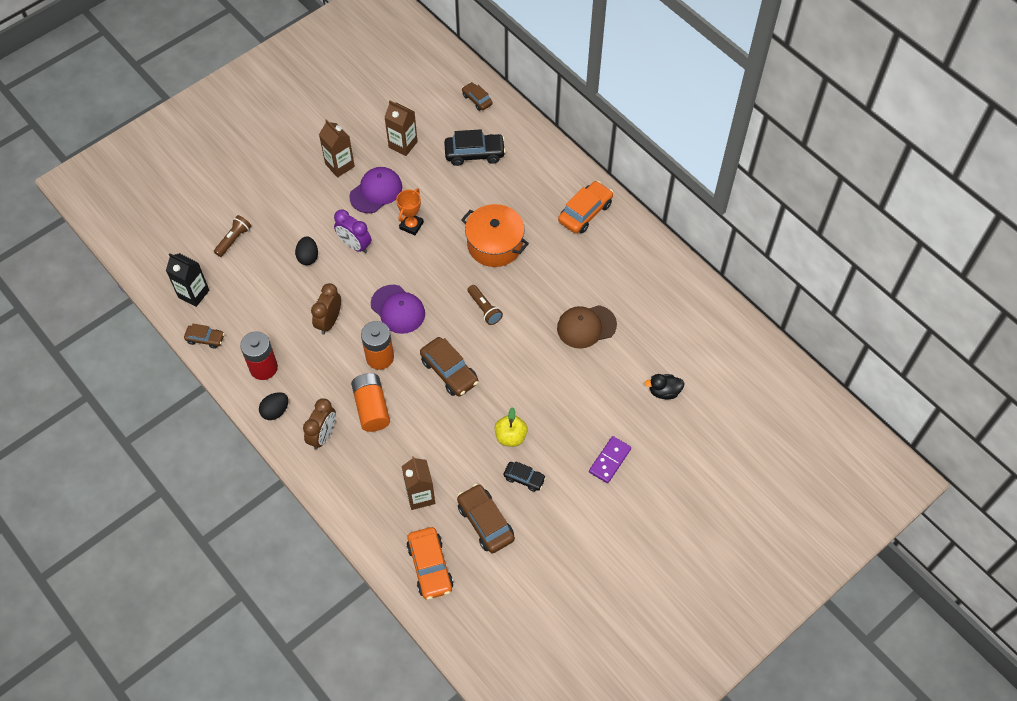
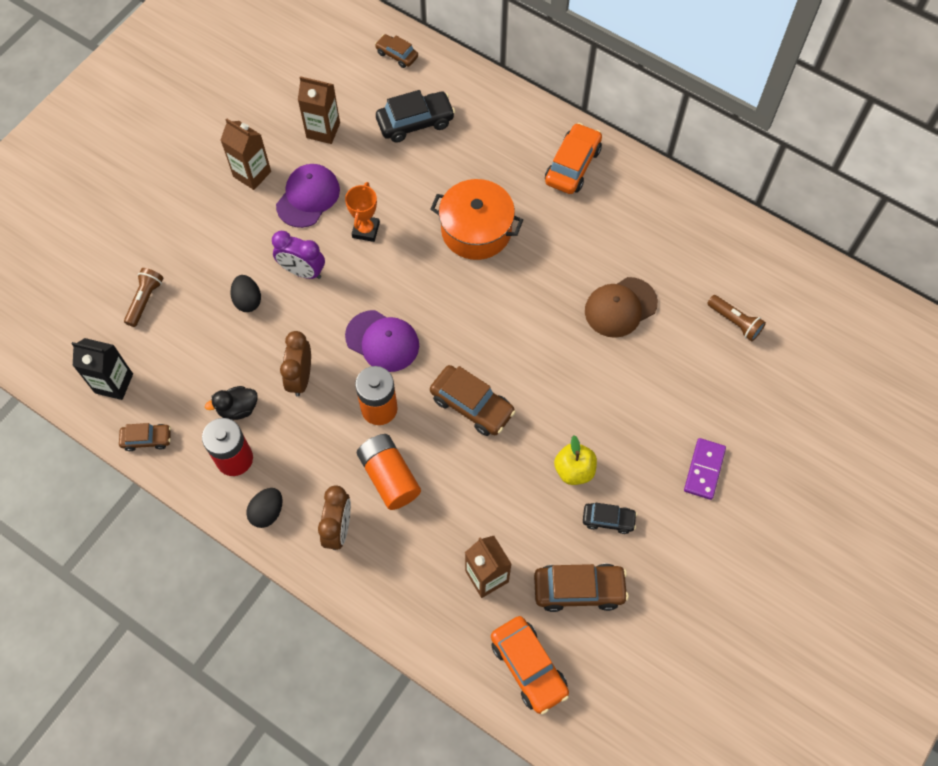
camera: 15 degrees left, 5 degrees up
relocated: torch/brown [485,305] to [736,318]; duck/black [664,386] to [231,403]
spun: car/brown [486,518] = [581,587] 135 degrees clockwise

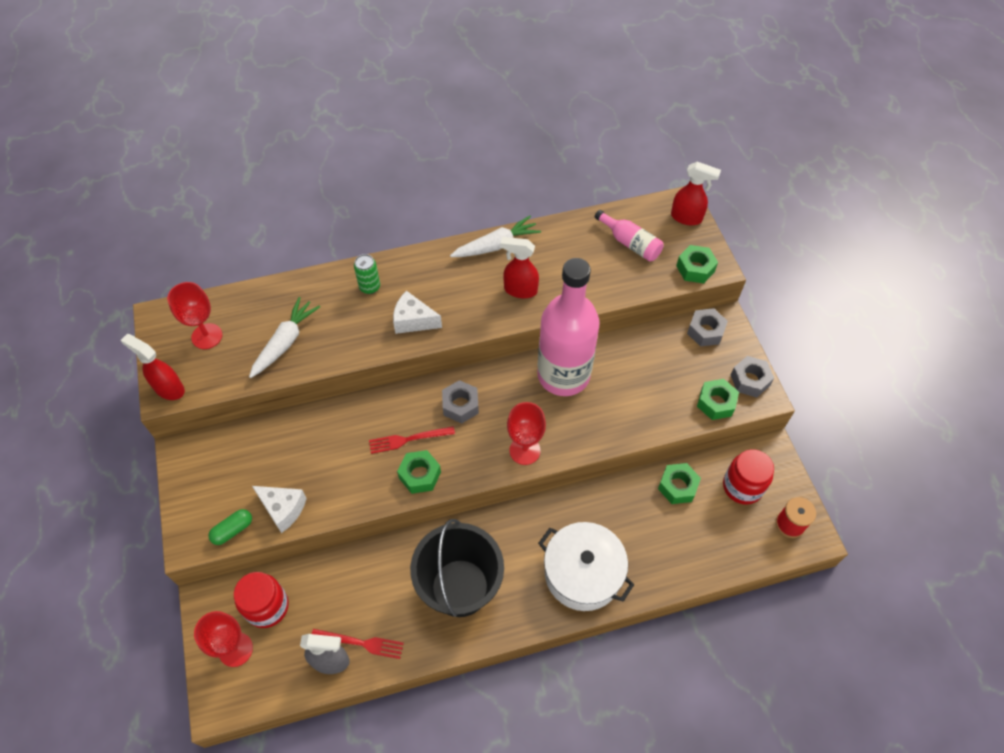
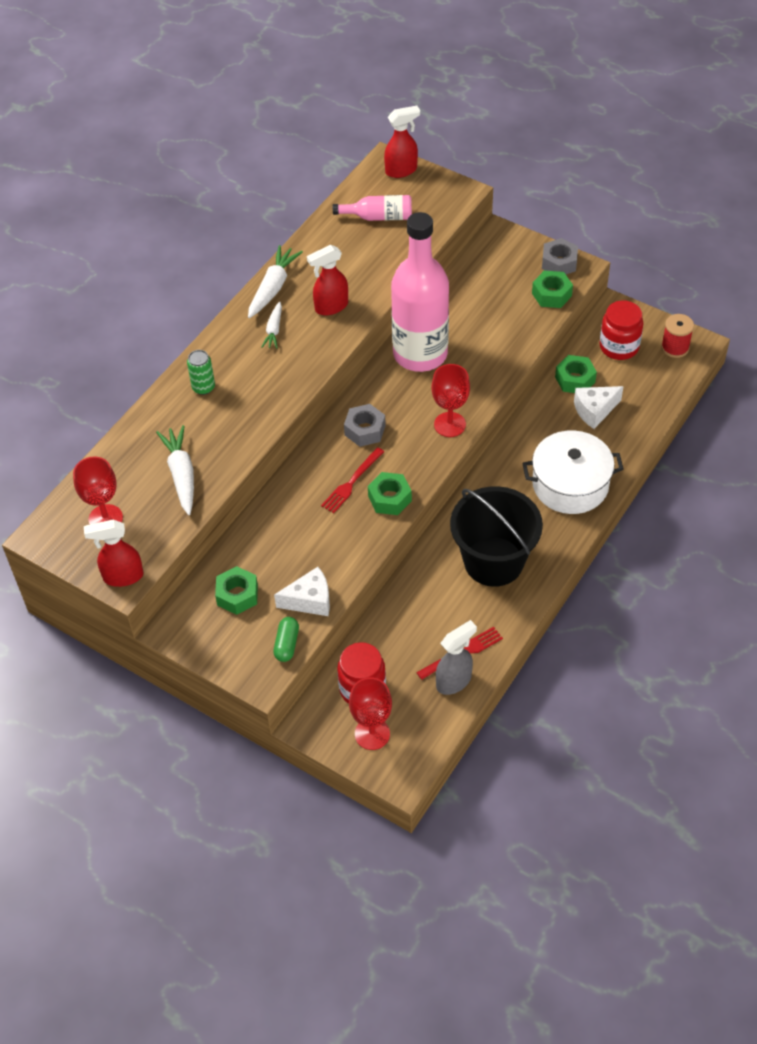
camera: 40 degrees left, 5 degrees down
missing: hexagon nut/ash-grey [707,327]
appeared: carrot/snow-white [271,325]
relocated: hexagon nut/leaf-green [697,264] to [236,590]; cheese wedge/snow-white [417,312] to [599,407]

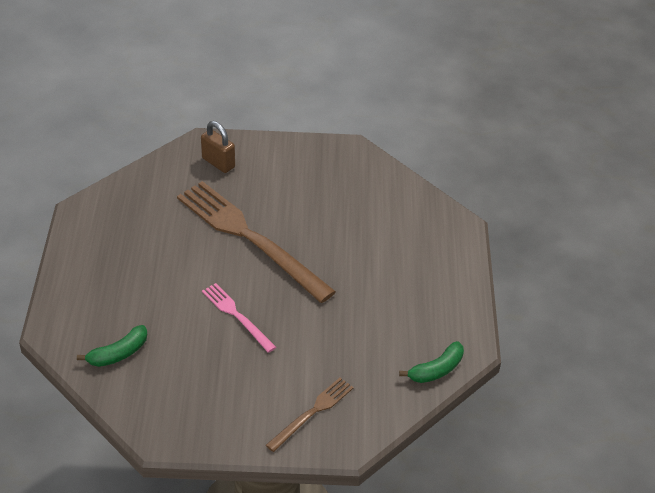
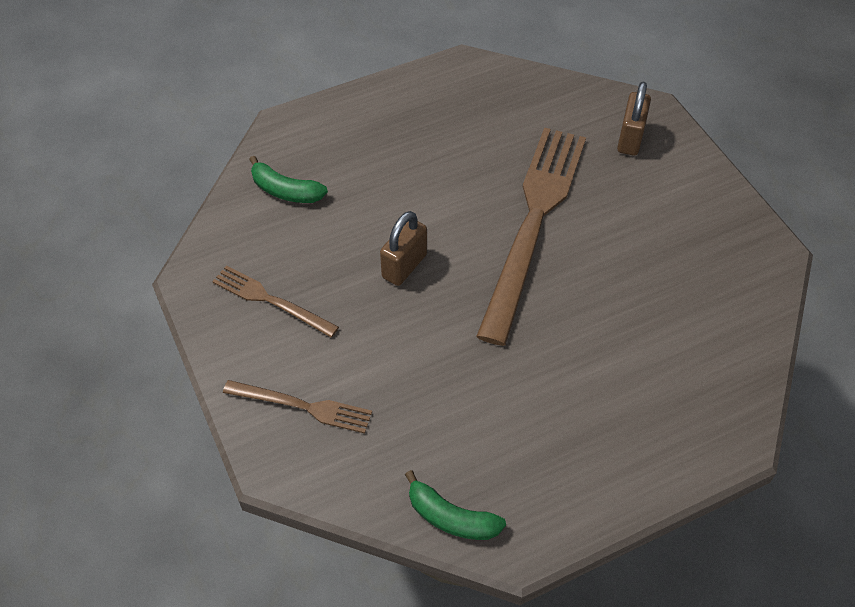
camera: 65 degrees right, 10 degrees up
appeared: table fork/brown [275,301]
exchanged: table fork/rose-pink [239,318] to padlock/brown [403,248]

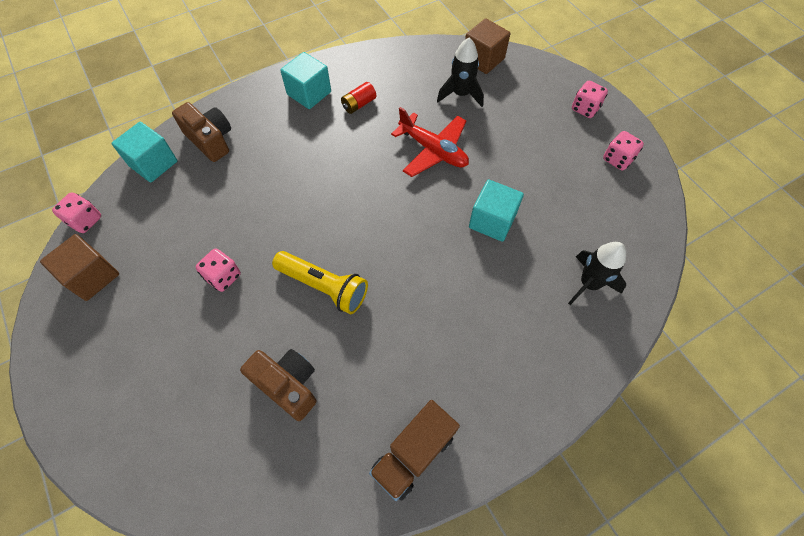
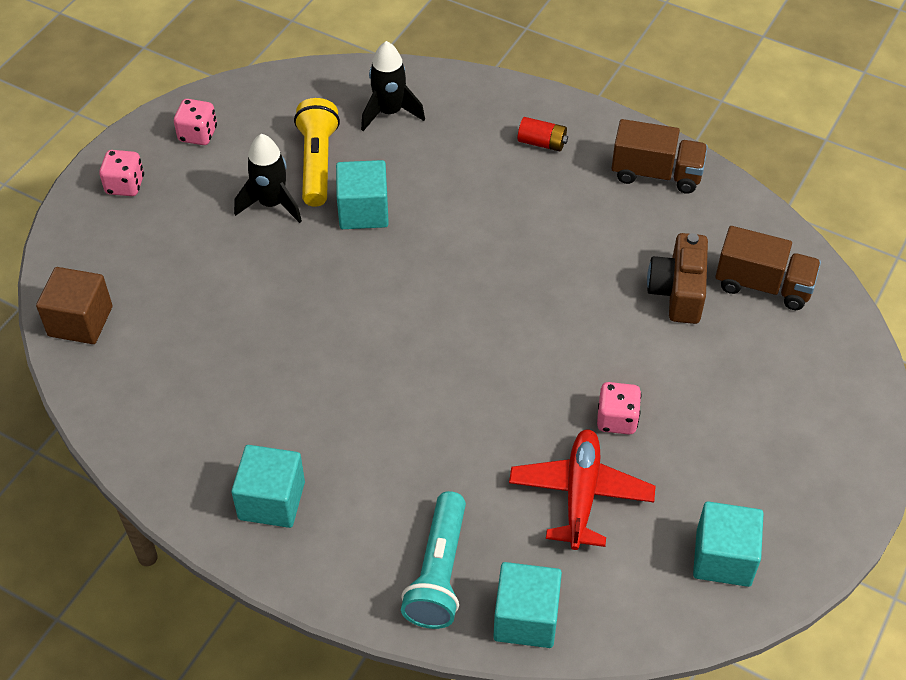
camera: 120 degrees left, 10 degrees down
missing: game die/rose-pink [76,212]
appeared: truck/brown [768,268]
relocated: rocket/black [460,72] to [268,178]; battery/red [358,98] to [542,134]; plane/red [430,142] to [582,489]; torch/bright yellow [320,282] to [317,152]
exchanged: compact camera/brown [201,132] to torch/turquoise [433,560]
colour: solid cube/brown [79,267] to solid cube/turquoise [728,544]

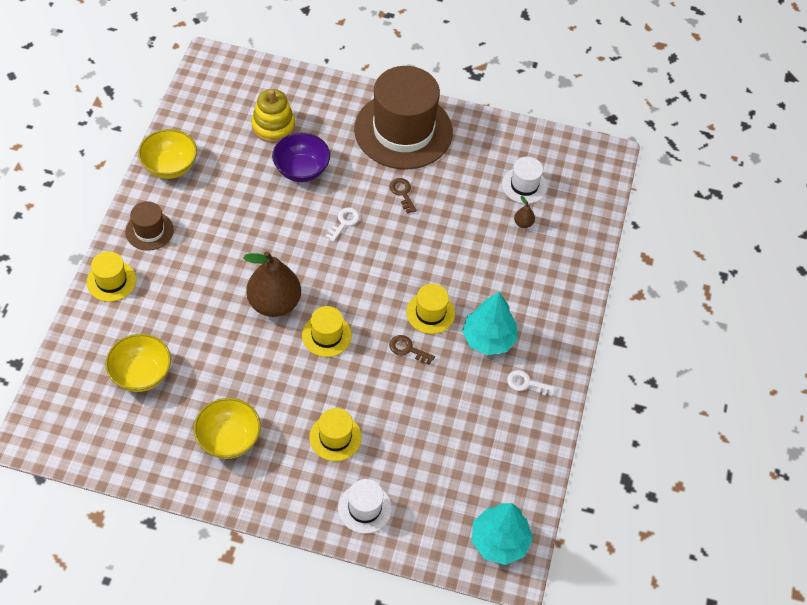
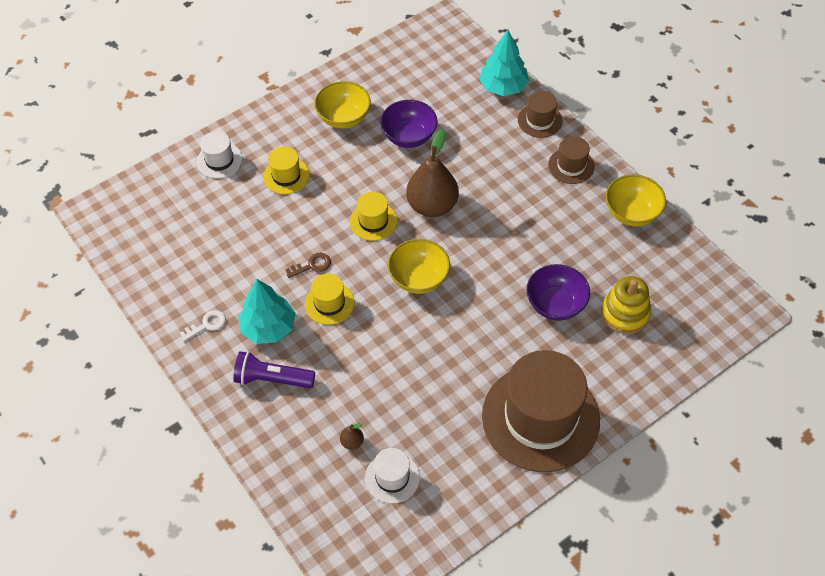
camera: 135 degrees right, 0 degrees up
missing: latchkey/brown [403,196]; latchkey/snow-white [343,225]
appeared: serving bowl/royal purple [408,124]; torch/royal purple [274,369]
relocated: serving bowl/bright yellow [138,363] to [419,266]; fir tree/turquoise [502,534] to [504,63]
colour: tall hat/bright yellow [111,276] to tall hat/brown [540,114]

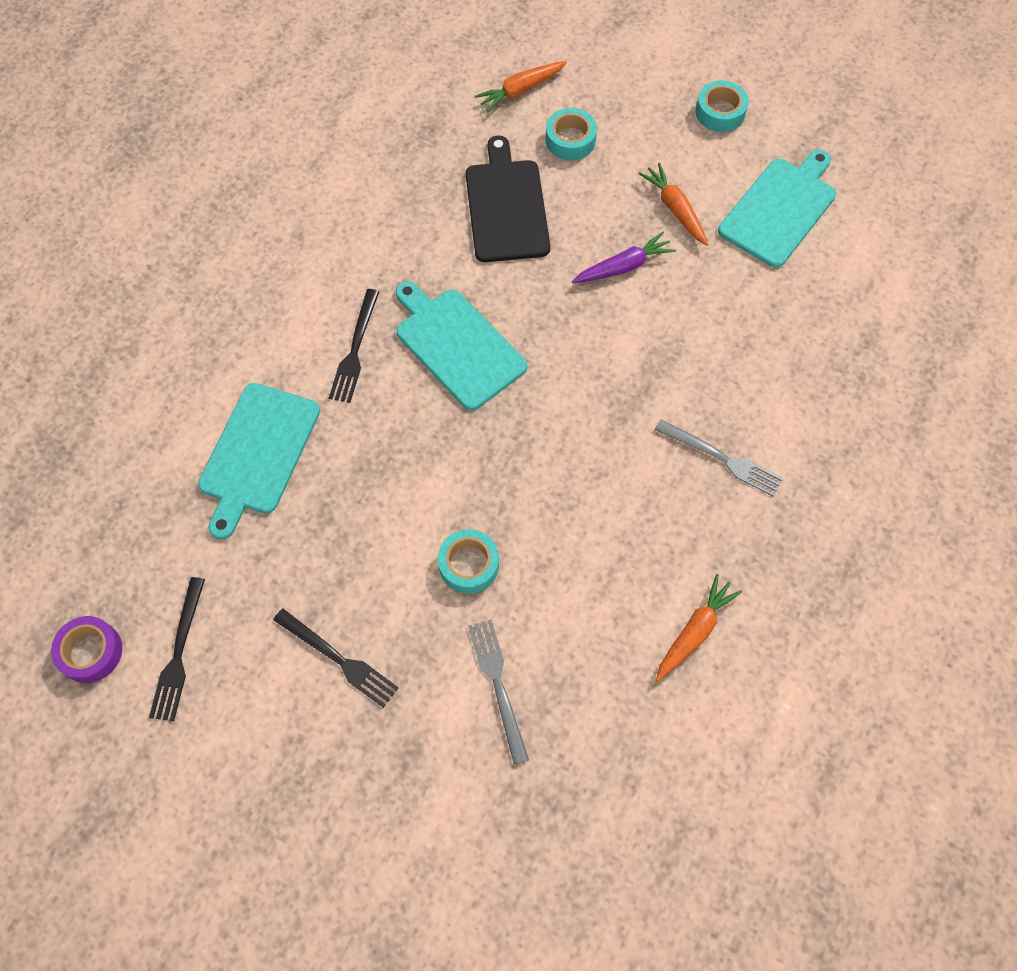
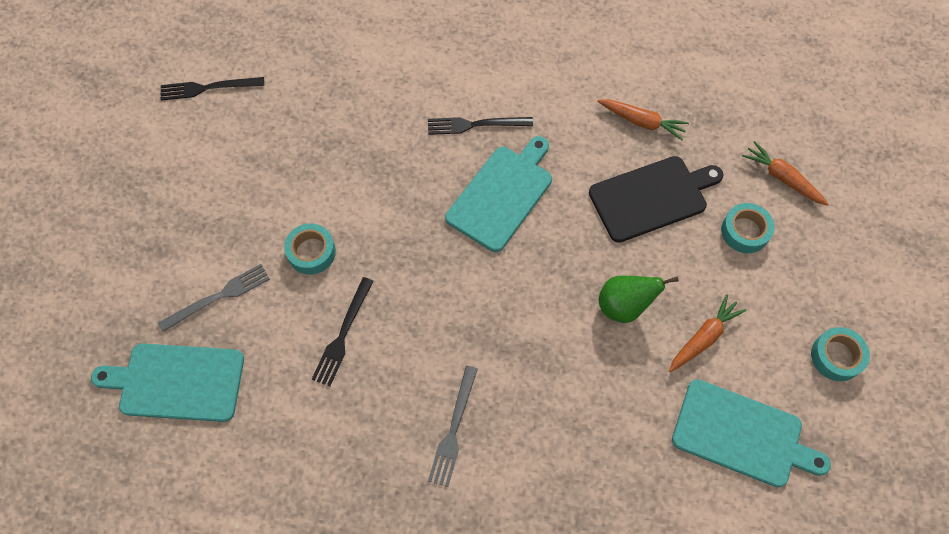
camera: 75 degrees right, 0 degrees up
missing: roll of tape/royal purple [86,649]
relocated: bread board/turquoise [259,461] to [167,382]; carrot/orange-coloured [699,627] to [643,119]; table fork/black [336,658] to [343,331]
exchanged: carrot/royal purple [624,257] to pear fruit/leaf-green [639,299]

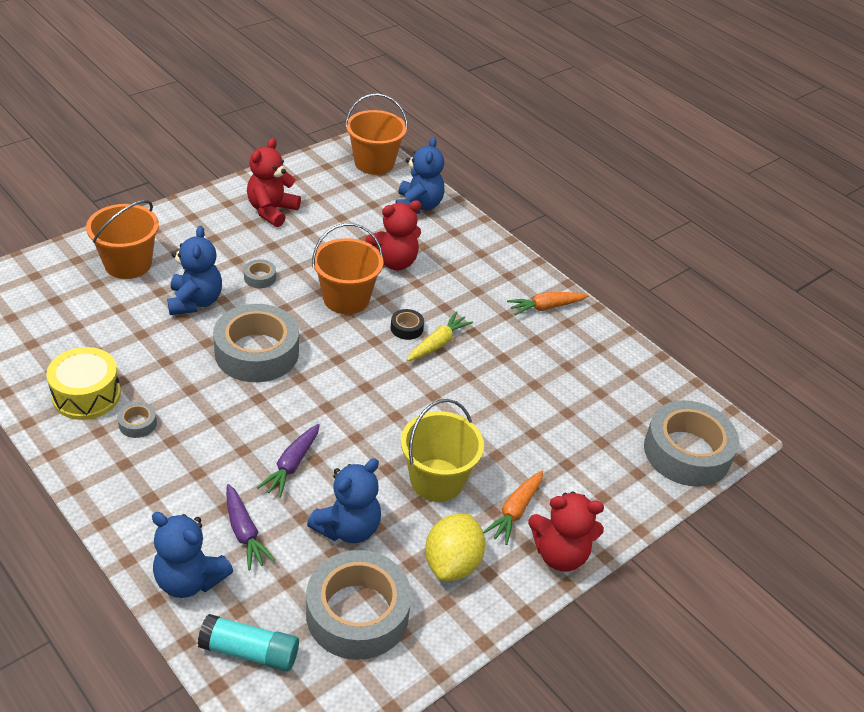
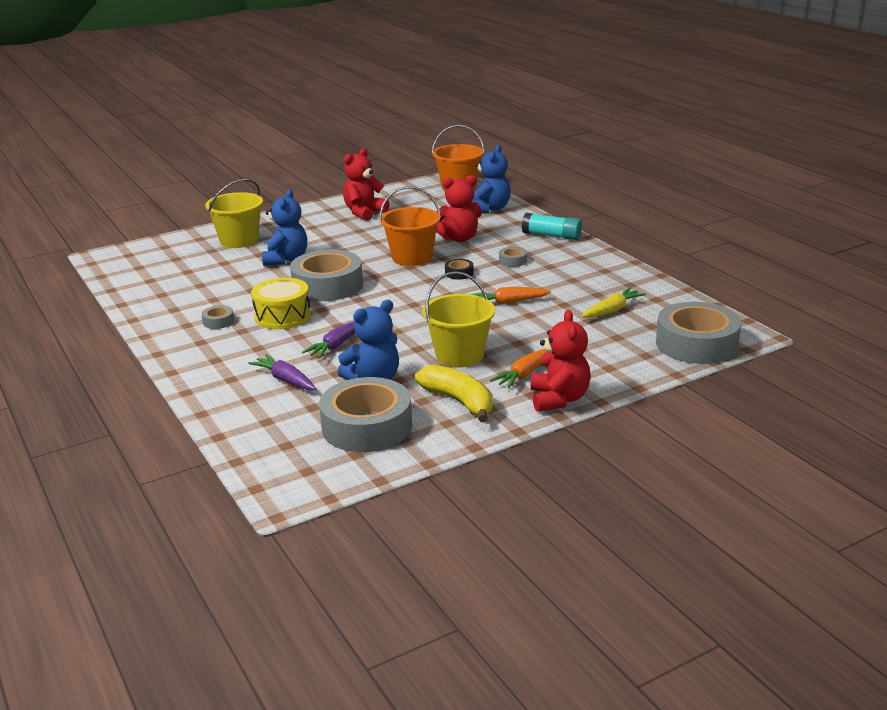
camera: 15 degrees right, 15 degrees down
missing: teddy/royal blue [192,555]
relocated: roll of tape/ash-grey [260,273] to [513,257]; carrot/orange-coloured [548,303] to [511,295]; carrot/bright yellow [440,336] to [614,303]; drum/bright yellow [83,383] to [281,303]; glue stick/turquoise [248,643] to [552,226]
exchanged: citrus fruit/bright yellow [455,547] to banana fruit/bright yellow [454,393]
colour: pail/orange-coloured [122,239] to pail/bright yellow [234,213]
spun: carrot/royal purple [251,527] = [282,372] 150 degrees clockwise; teddy/red [566,531] = [560,361] 105 degrees counterclockwise

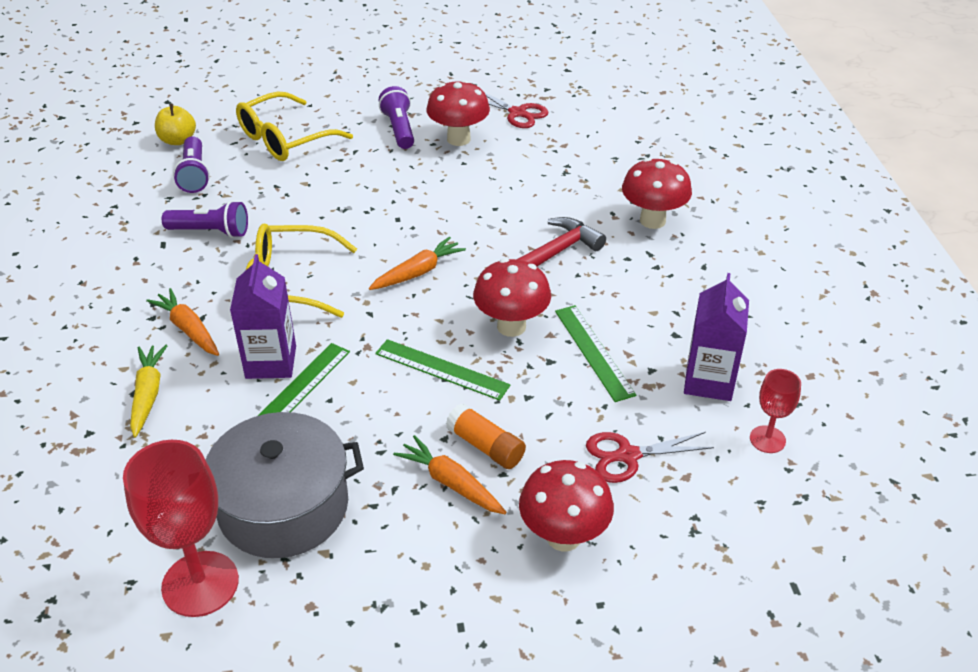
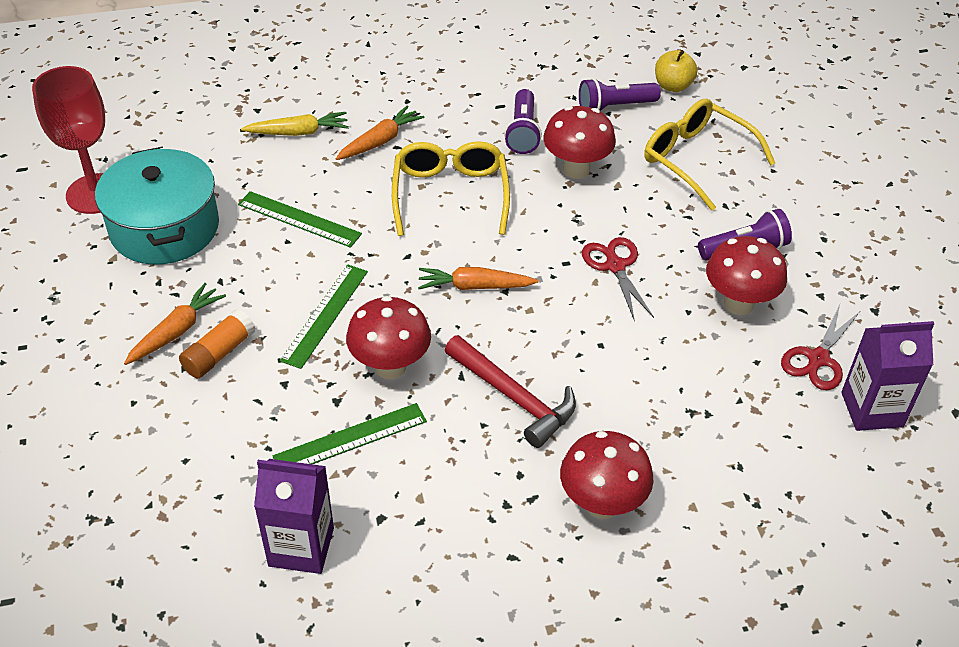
camera: 85 degrees right, 5 degrees up
missing: goblet/red [775,411]
relocated: milk carton/royal purple [263,316] to [888,376]; shears/red [650,457] to [618,279]; toadstool/red [566,505] to [579,142]
colour: stockpot/ash-grey [285,485] to stockpot/turquoise [157,206]
spun: carrot/orange-coloured [417,263] = [478,278] 135 degrees clockwise

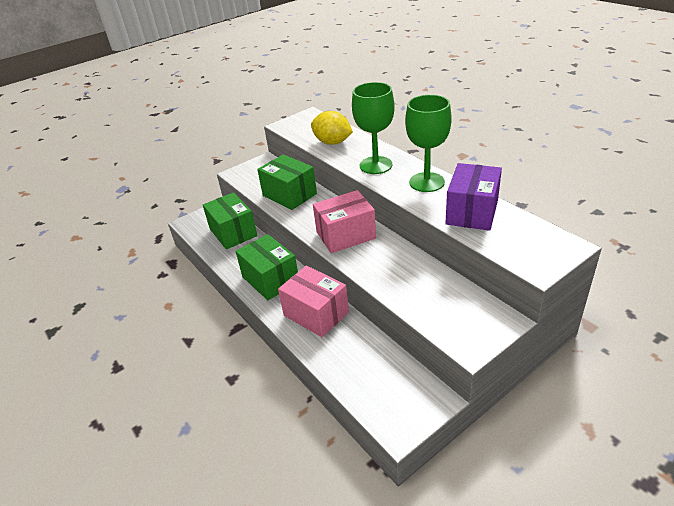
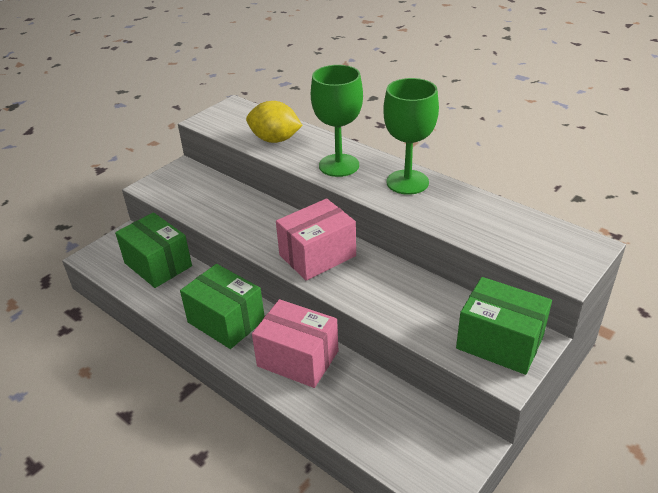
camera: 15 degrees left, 0 degrees up
missing: package/royal purple [473,197]
relocated: package/leaf-green [287,182] to [504,326]

